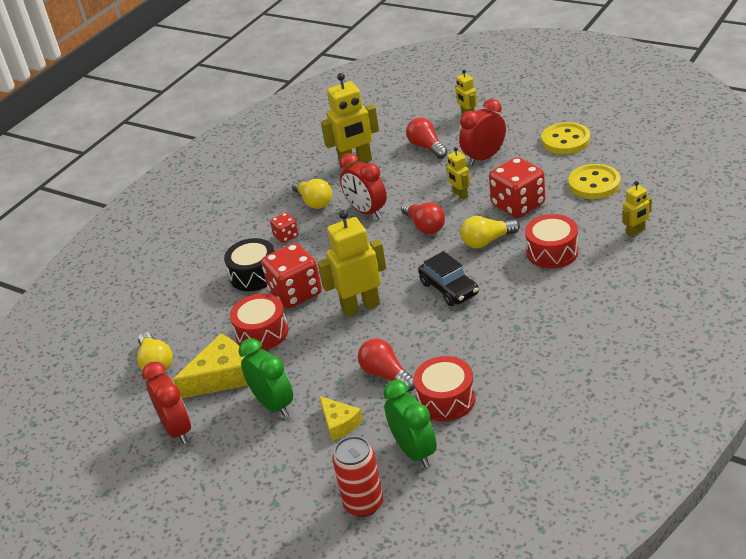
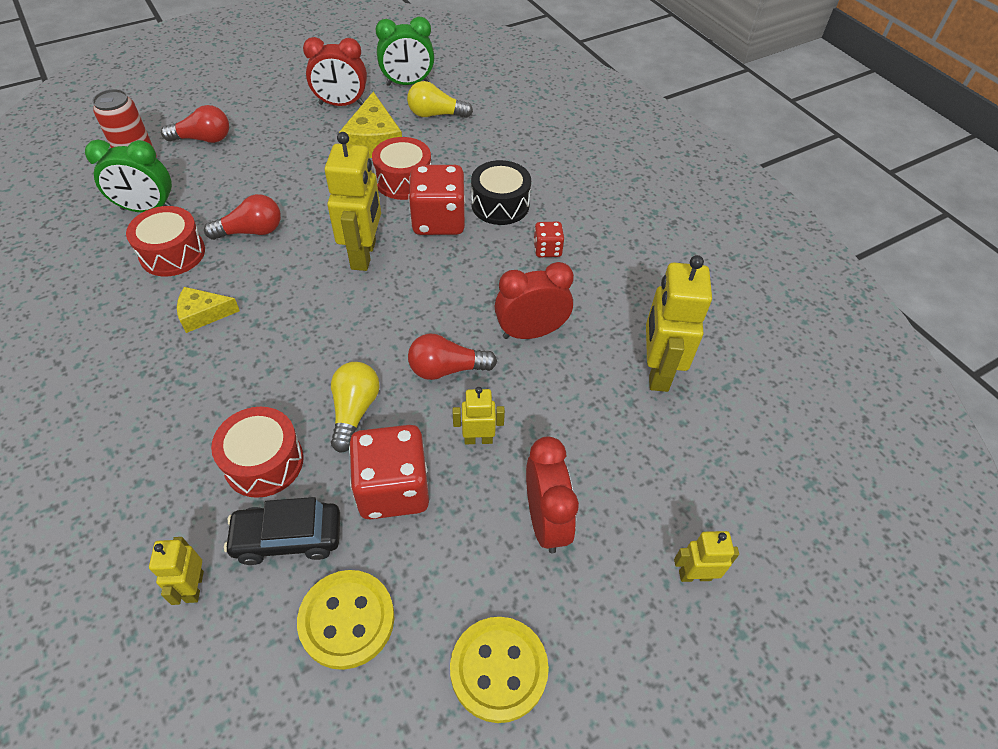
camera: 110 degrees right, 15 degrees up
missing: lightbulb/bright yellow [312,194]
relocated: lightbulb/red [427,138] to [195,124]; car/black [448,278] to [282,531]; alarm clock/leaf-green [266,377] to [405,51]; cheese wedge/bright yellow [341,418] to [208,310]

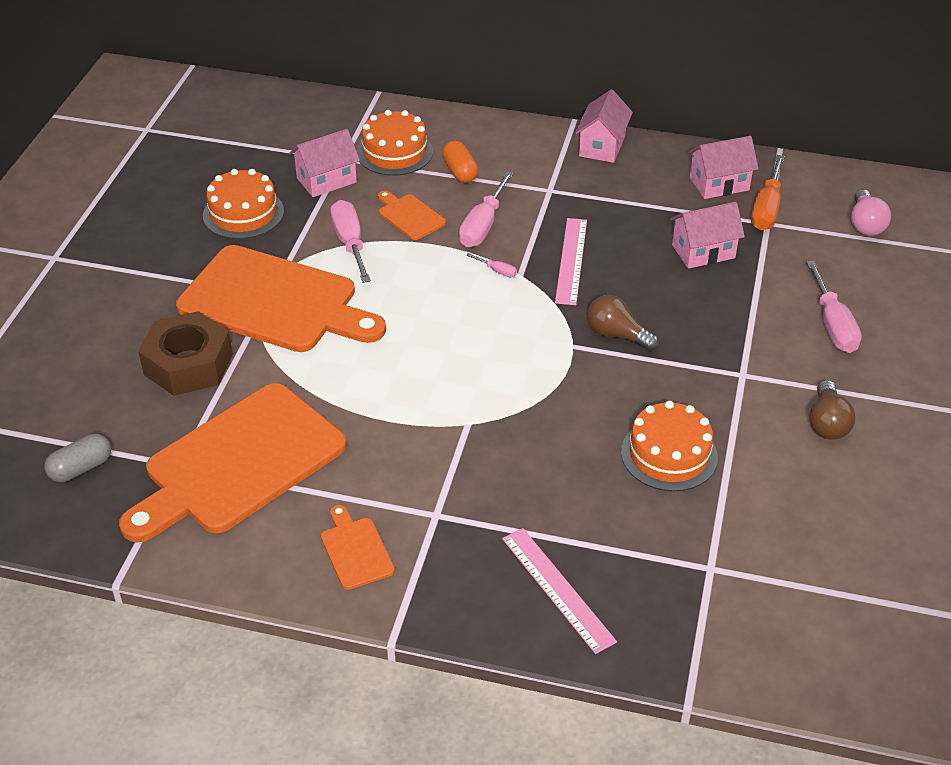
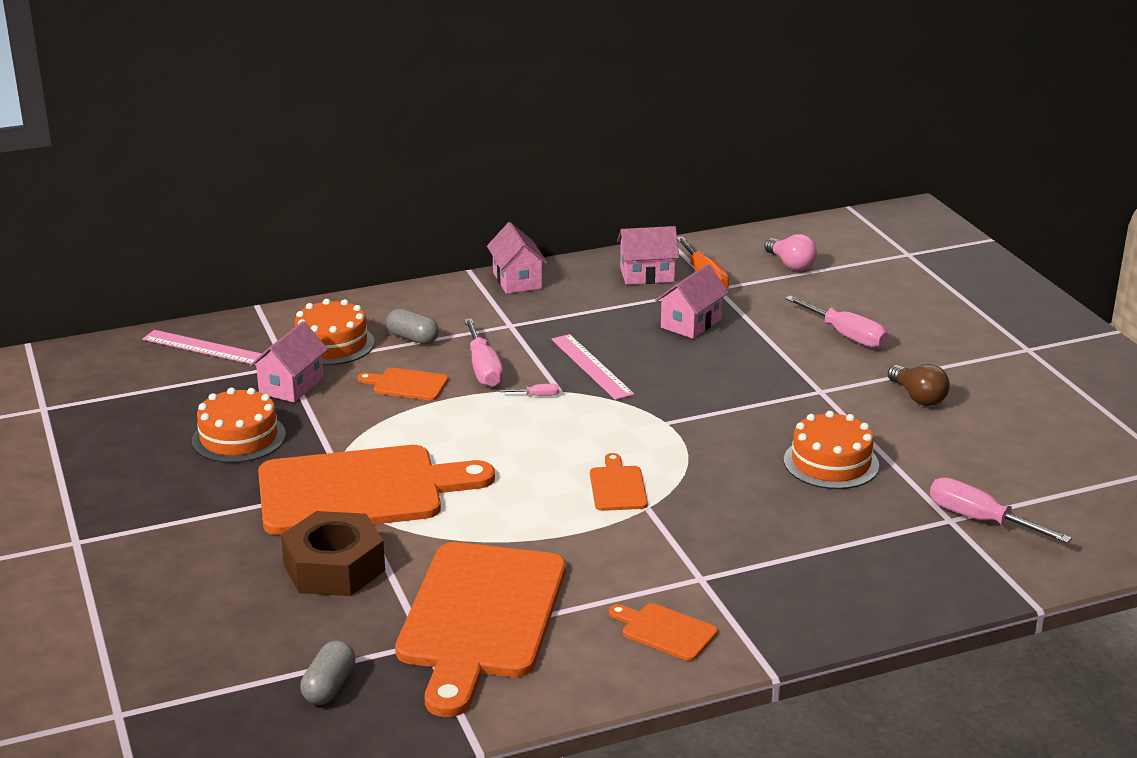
camera: 35 degrees left, 15 degrees down
missing: lightbulb/brown [623,323]
appeared: bread board/orange-coloured [619,482]
relocated: screwdriver/rose-pink [350,241] to [1001,510]; straightedge/rose-pink [559,591] to [202,347]
colour: capsule/orange-coloured [460,162] to capsule/ash-grey [412,326]
spun: cottage/rose-pink [723,167] = [648,255] 45 degrees clockwise

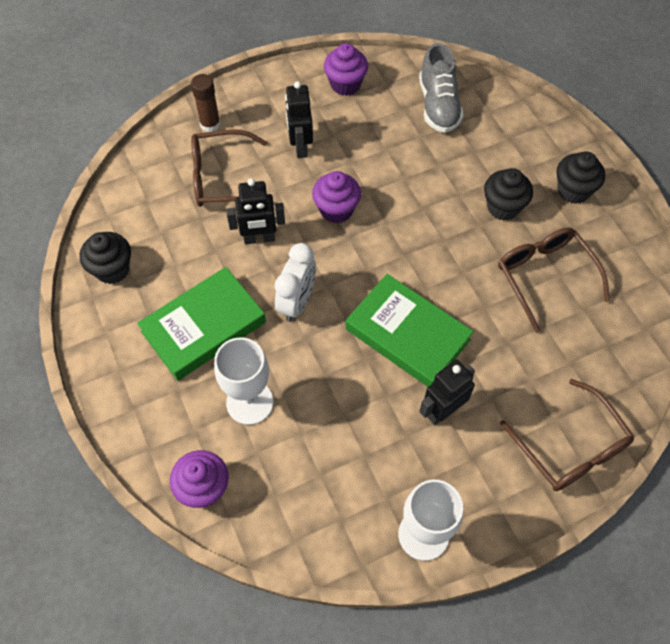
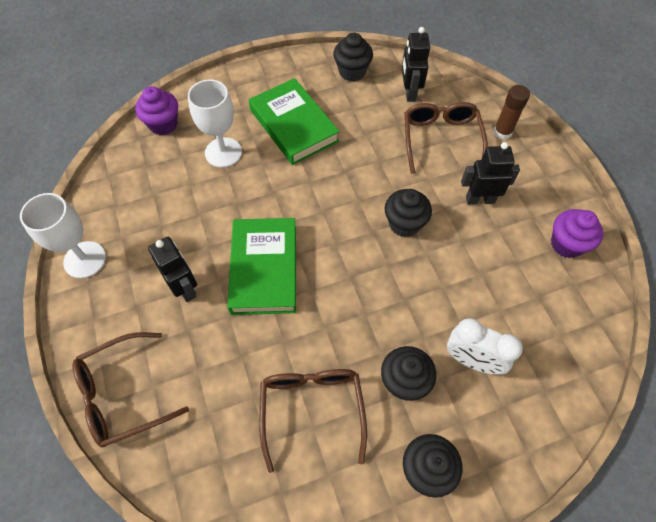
camera: 95 degrees right, 0 degrees up
missing: lace-up shoe/ash-grey [441,88]
relocated: robot figure/black [255,211] to [416,64]; alarm clock/snow-white [295,282] to [485,346]
colour: cupcake/royal purple [336,197] to cupcake/black [408,213]
spun: glasses/brown [554,280] = [313,421] 75 degrees counterclockwise; book/leaf-green [409,330] = [261,266] 45 degrees counterclockwise

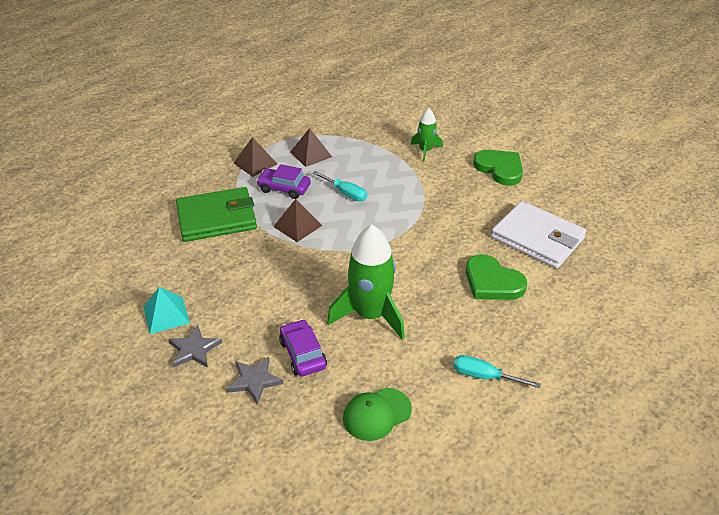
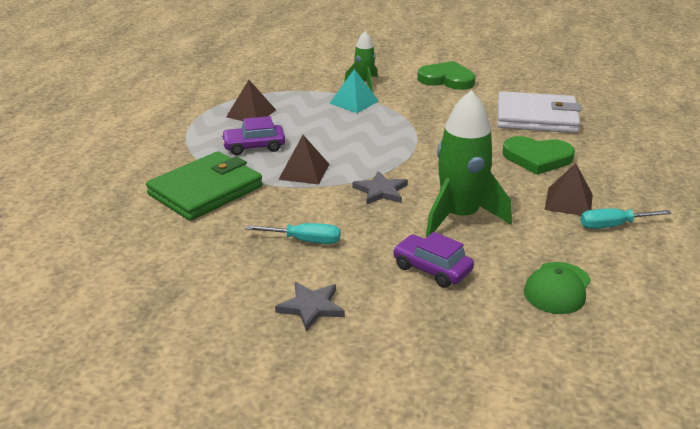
camera: 30 degrees left, 10 degrees down
relocated: solid pyramid/brown [255,157] to [569,189]; screwdriver/turquoise [340,186] to [292,233]; solid pyramid/turquoise [167,310] to [354,91]; five-pointed star/ash-grey [255,380] to [380,188]

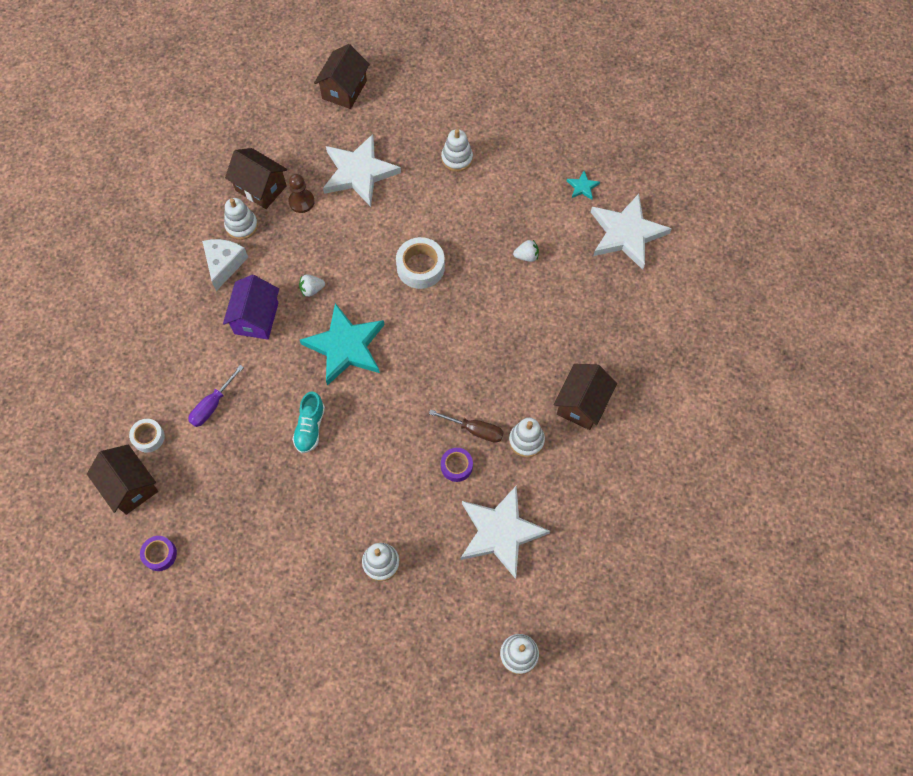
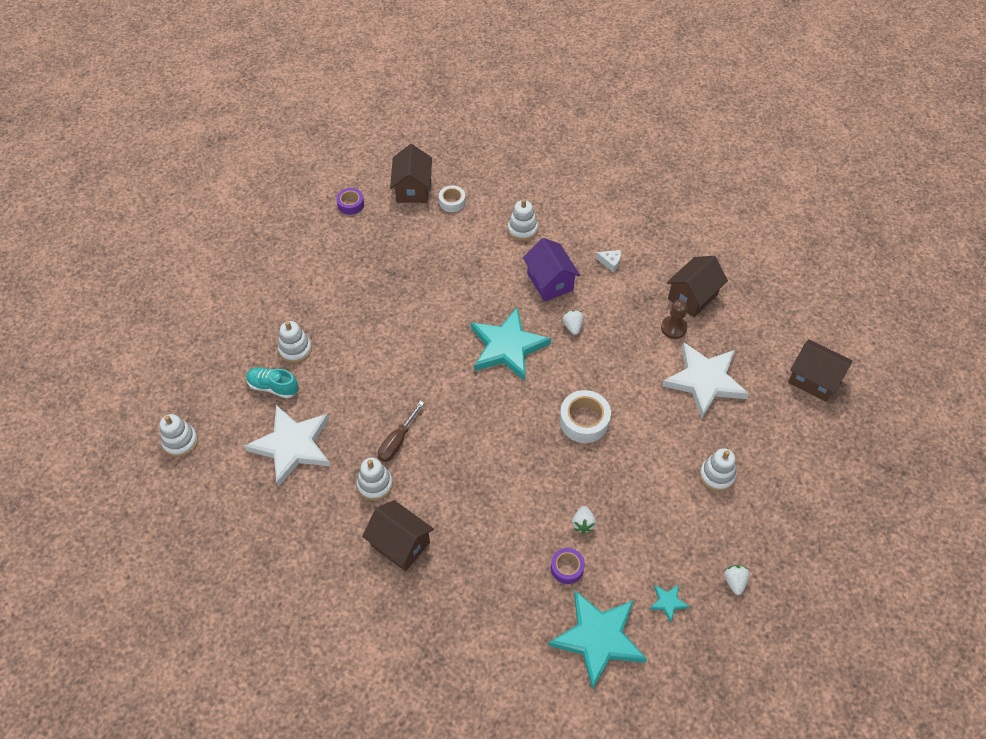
camera: 100 degrees right, 10 degrees down
missing: screwdriver/royal purple [216,396]
appeared: toy strawberry/snow-white [737,580]
relocated: ring stacker/snow-white [241,219] to [523,220]; lace-up shoe/turquoise [308,422] to [272,382]; roll of tape/royal purple [457,465] to [568,566]
colour: five-pointed star/snow-white [631,232] to five-pointed star/turquoise [597,640]
spun: cottage/royal purple [251,307] = [551,270] 45 degrees clockwise; cottage/brown [122,480] = [411,173] 60 degrees counterclockwise
size: cheese wedge/snow-white [225,265] = [608,261] x0.55

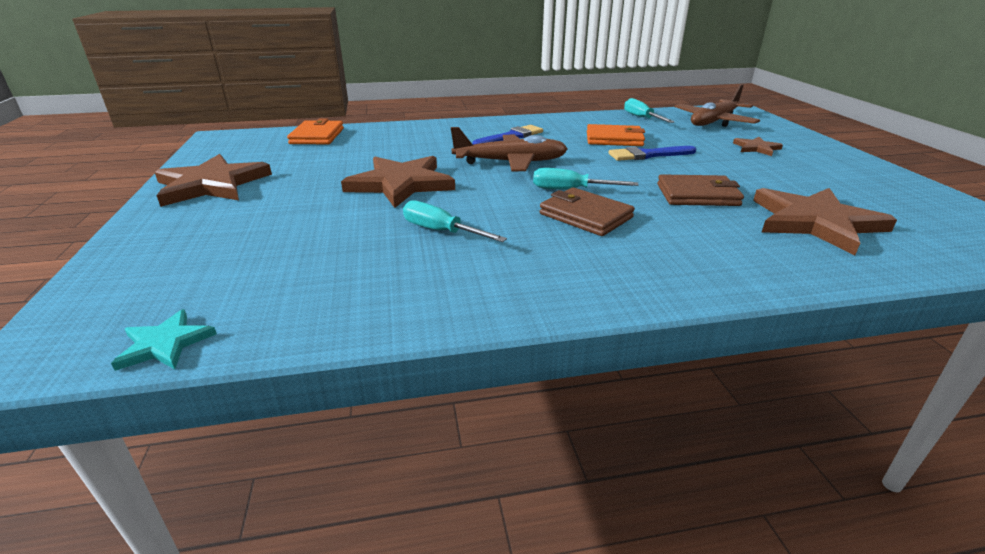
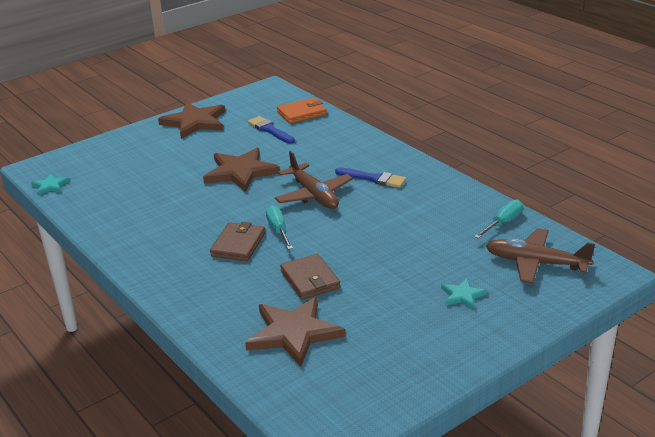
camera: 65 degrees right, 0 degrees up
missing: wallet/orange-coloured [616,135]; screwdriver/turquoise [455,221]
relocated: paint brush/royal blue [652,153] to [271,130]
colour: five-pointed star/brown [758,146] to five-pointed star/turquoise [464,293]

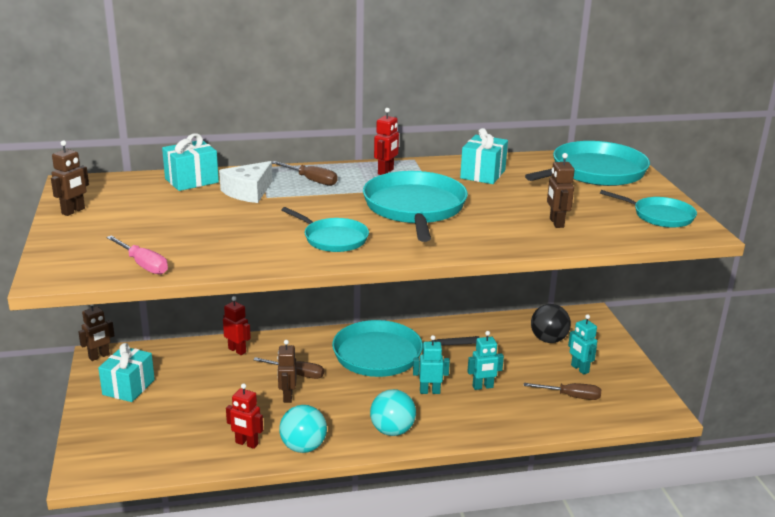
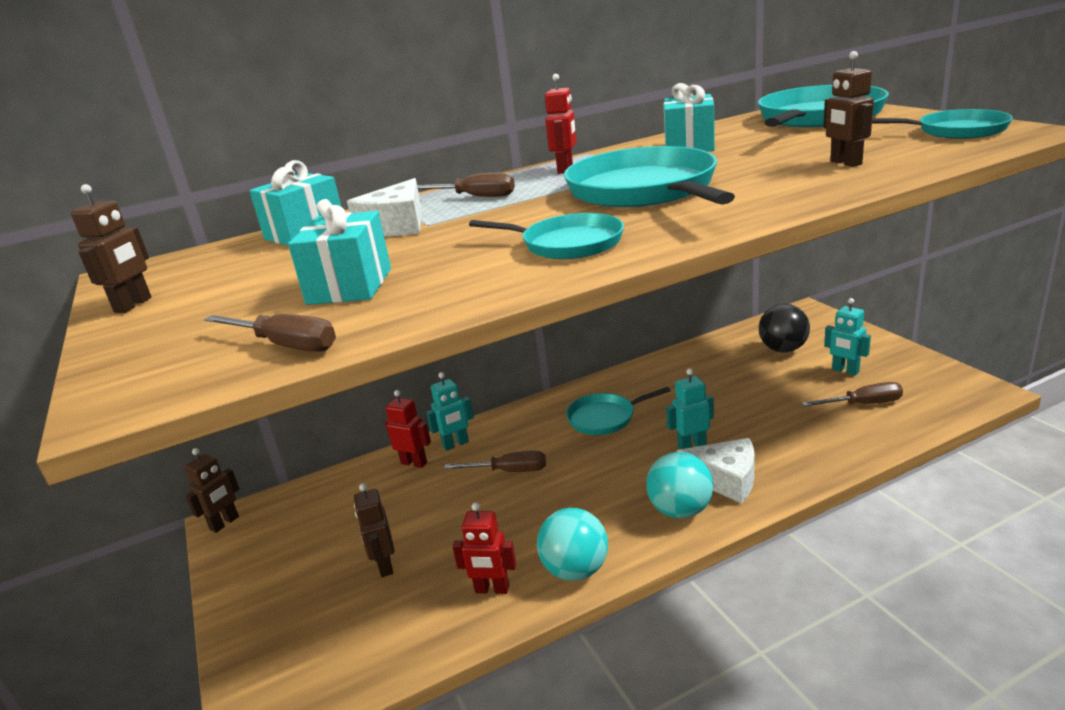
camera: 10 degrees left, 0 degrees up
appeared: cheese wedge/snow-white [715,471]
relocated: robot figure/turquoise [485,360] to [450,411]; robot figure/brown [287,371] to [374,530]; wrapped gift/turquoise [126,372] to [339,252]
colour: screwdriver/rose-pink [137,255] to screwdriver/brown [270,333]
size: pan/turquoise [405,348] = [618,411] x0.57

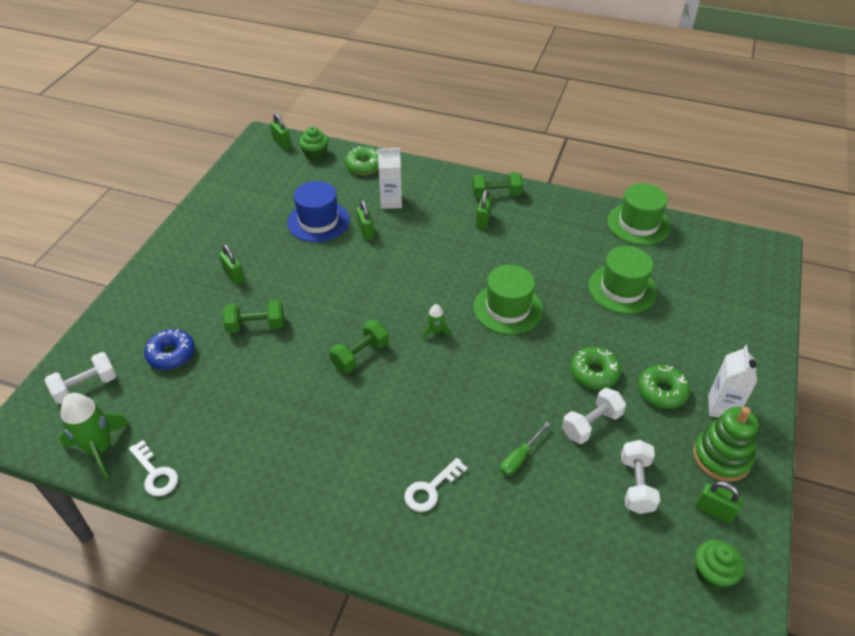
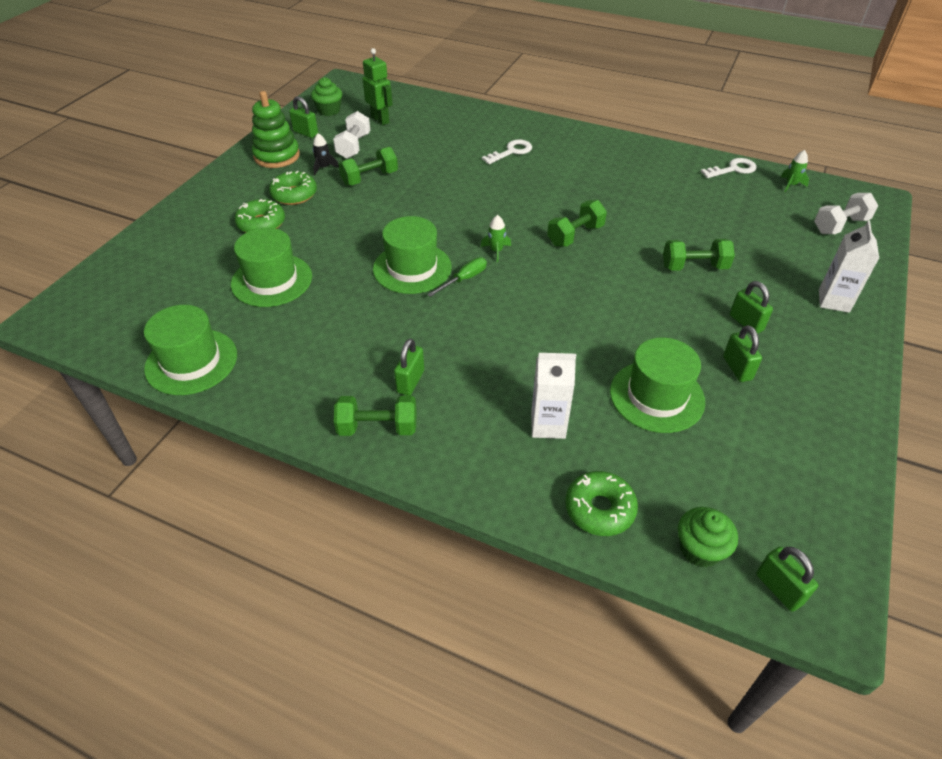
camera: 175 degrees left, 0 degrees up
missing: donut/royal blue [169,349]
appeared: robot figure/leaf-green [377,86]; rocket/black [326,154]
relocated: padlock/leaf-green [365,220] to [742,353]; milk carton/snow-white [732,381] to [849,266]; donut/leaf-green [595,368] to [259,216]; screwdriver/leaf-green [525,449] to [457,277]
colour: tall hat/royal blue [318,211] to tall hat/leaf-green [657,385]; free weight/snow-white [594,416] to free weight/leaf-green [368,166]
spun: latchkey/snow-white [153,468] = [729,168] 105 degrees clockwise
size: rocket/leaf-green [94,435] = [795,171] x0.50

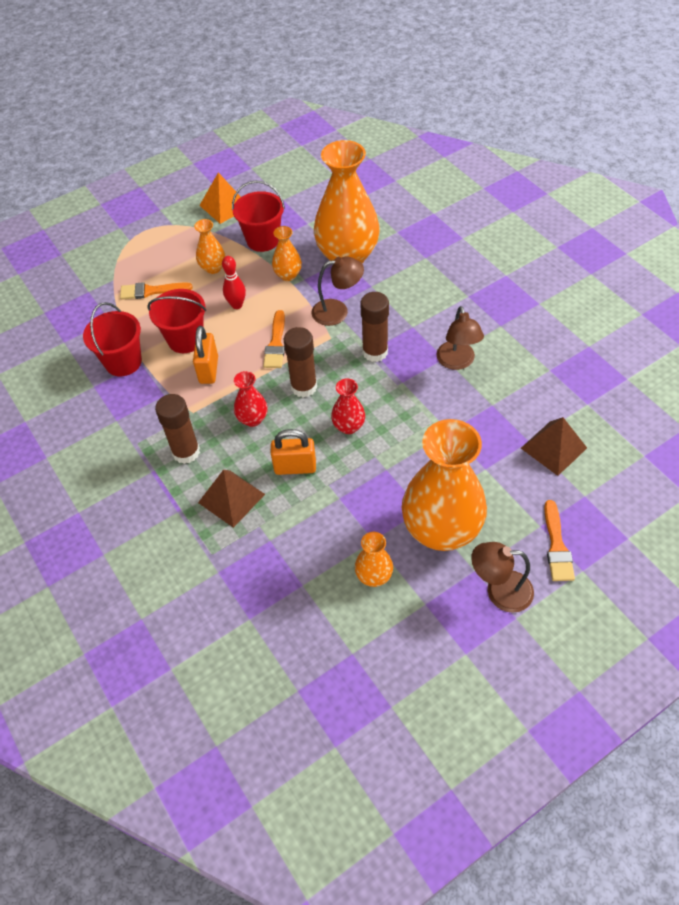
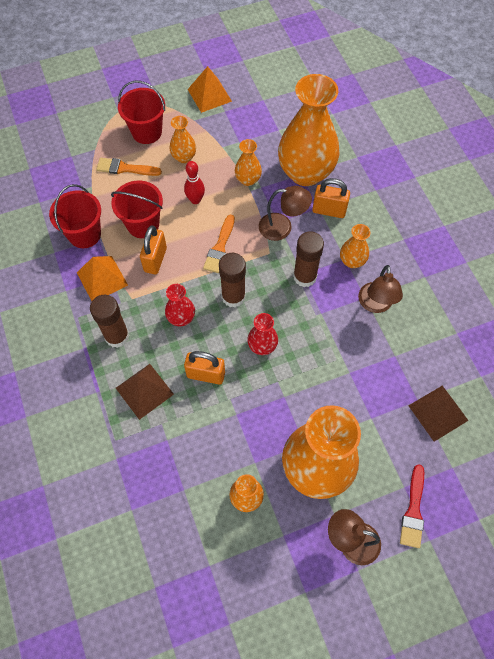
camera: 10 degrees right, 10 degrees up
appeared: padlock/orange-coloured [331,198]; flower vase/orange-coloured [355,246]; solid pyramid/orange-coloured [102,278]
relocated: pail/red [258,216] to [141,112]
colour: paint brush/orange-coloured [559,540] to paint brush/red [412,506]

